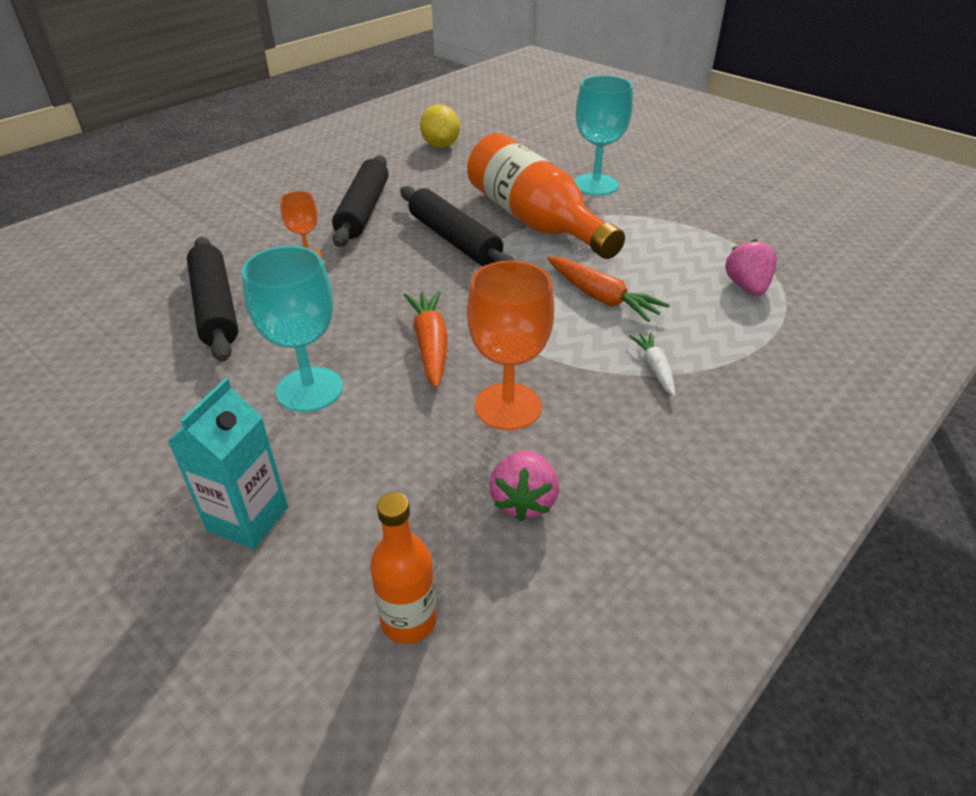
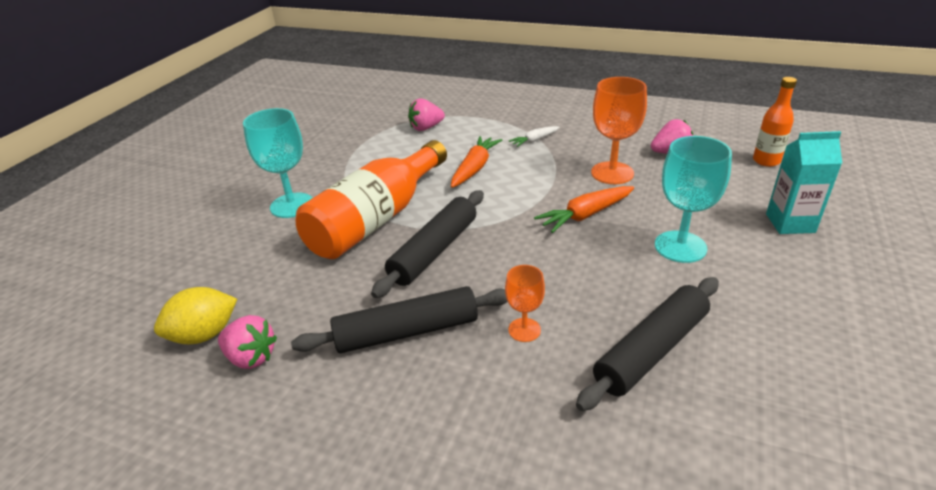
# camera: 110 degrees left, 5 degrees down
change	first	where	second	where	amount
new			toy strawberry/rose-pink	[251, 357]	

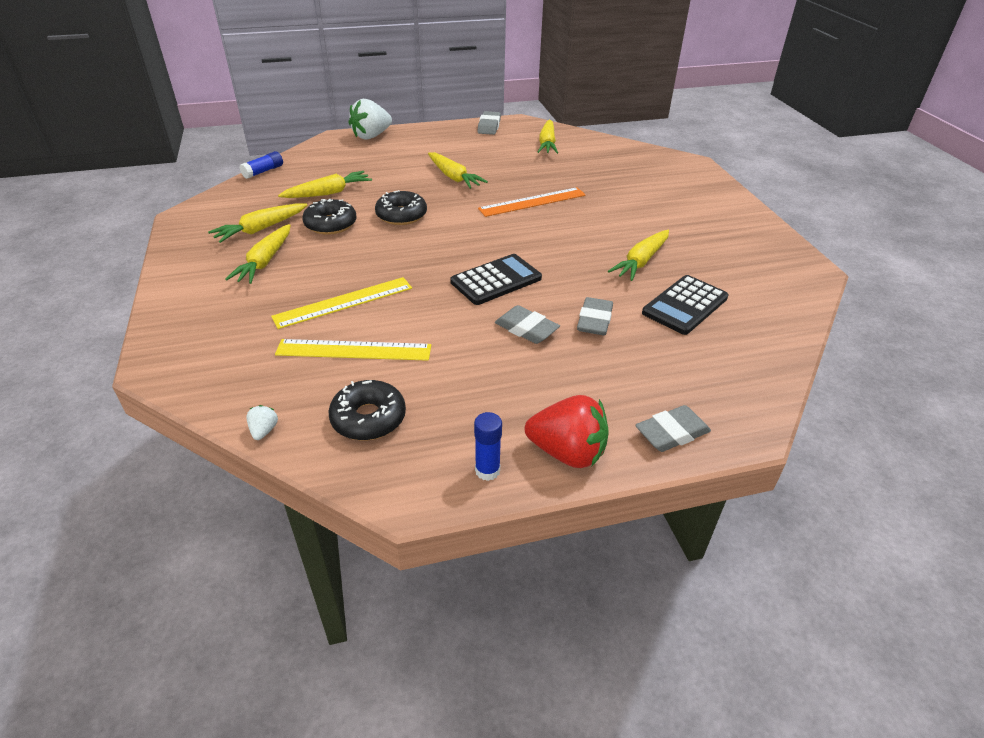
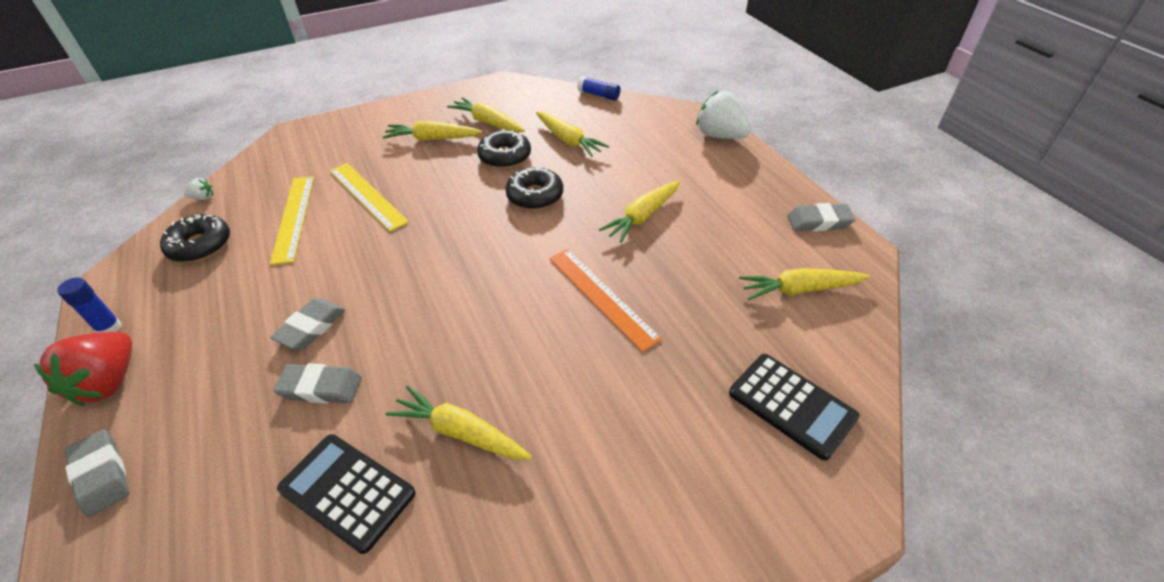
# camera: 80 degrees right, 5 degrees up
change	first	where	second	where	amount
shifted	adding machine/black	[496, 280]		[791, 405]	

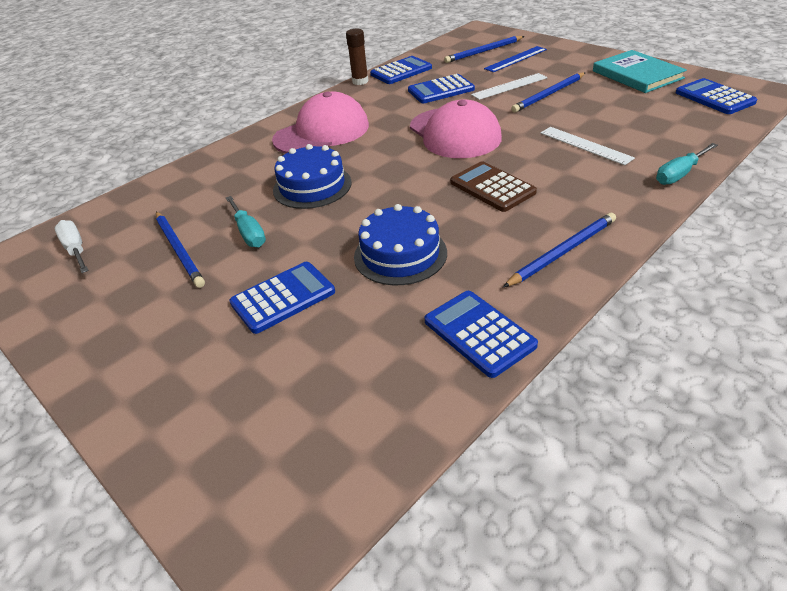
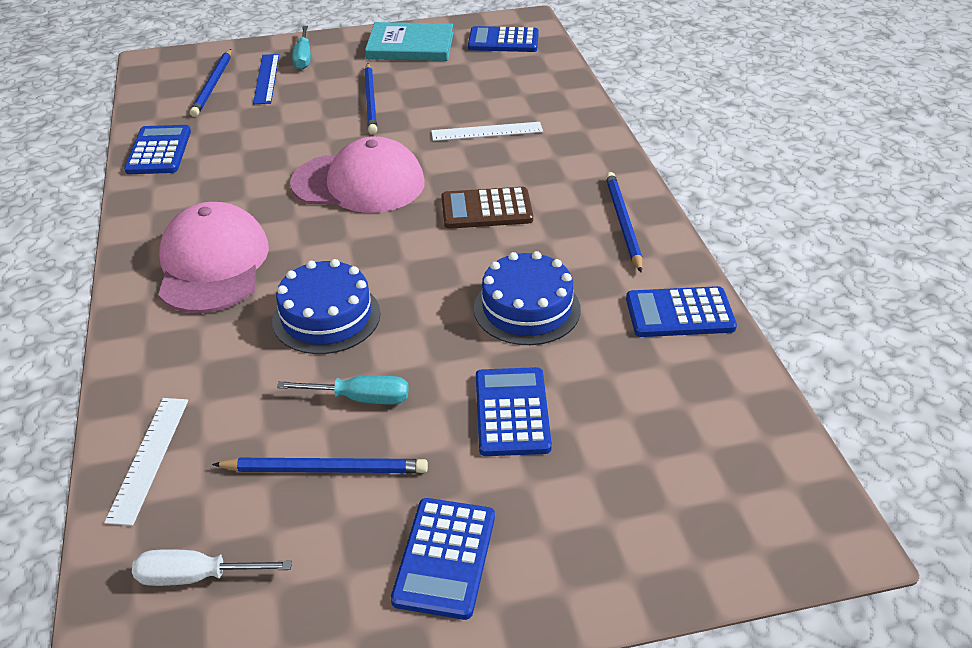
# camera: 60 degrees left, 0 degrees up
change	first	where	second	where	amount
shifted	ruler/white	[509, 86]		[149, 458]	
shifted	hand screwdriver/turquoise	[679, 174]		[303, 58]	
shifted	adding machine/royal blue	[441, 90]		[444, 558]	
gone	glue stick/russet	[360, 81]			

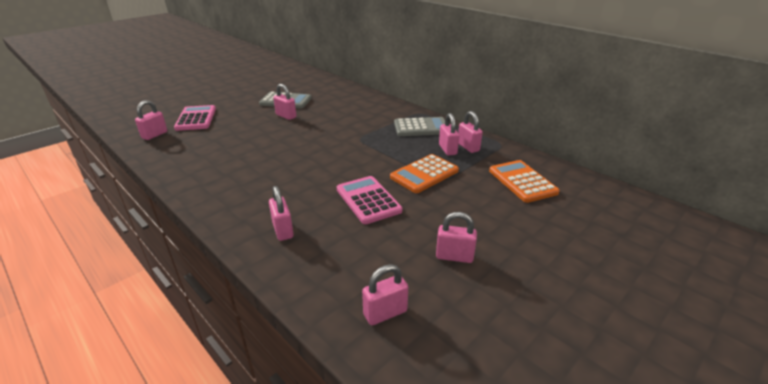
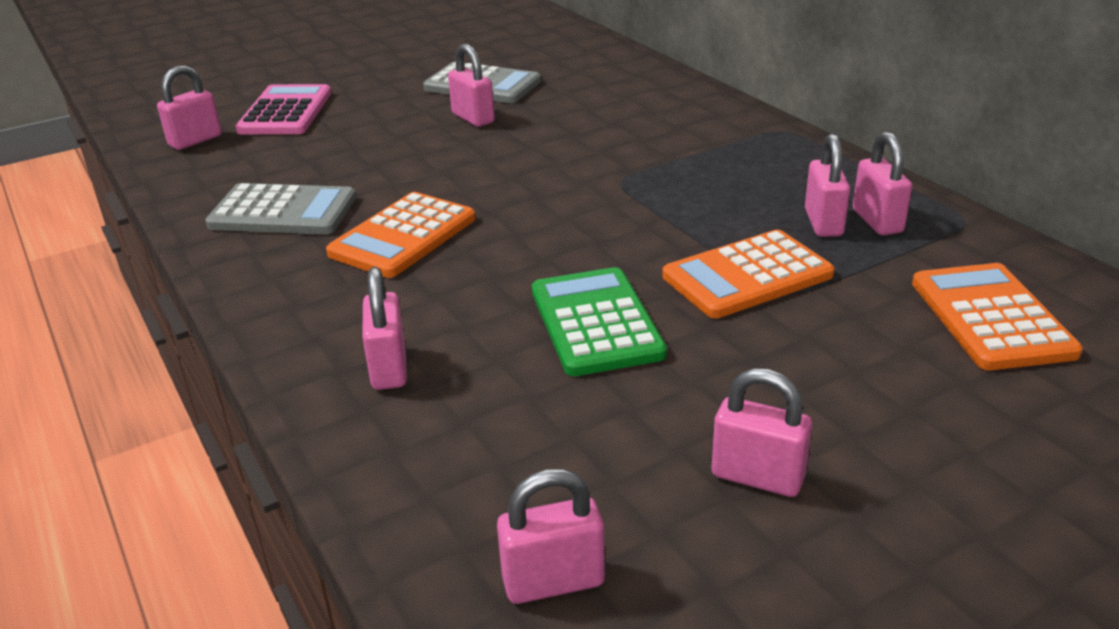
# camera: 15 degrees right, 0 degrees up
change	first	where	second	where	amount
shifted	adding machine/gray	[421, 128]		[283, 212]	
new			adding machine/orange	[403, 236]	
repainted	adding machine/rose-pink	[368, 200]	adding machine/emerald	[596, 322]	

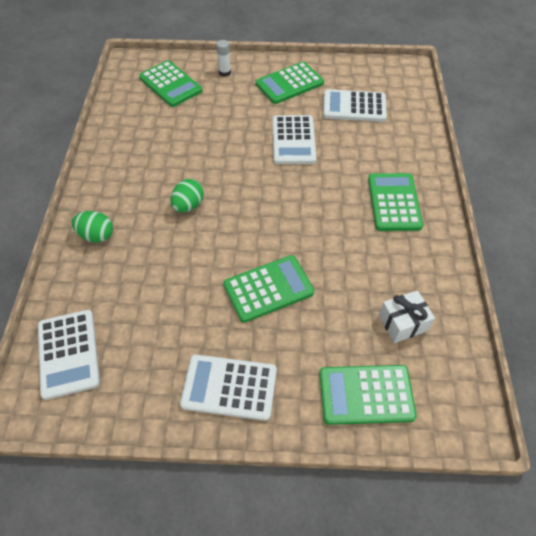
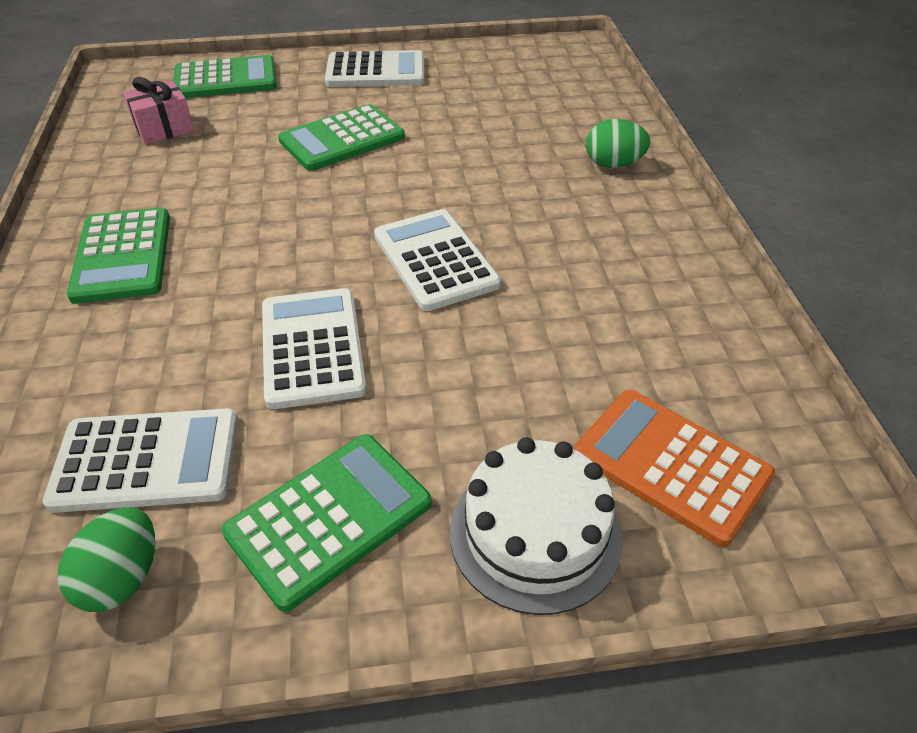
# camera: 170 degrees right, 10 degrees down
change	first	where	second	where	amount
shifted	toy egg/emerald	[188, 205]		[122, 578]	
repainted	present/white	[402, 323]	present/rose-pink	[164, 128]	
shifted	adding machine/white	[69, 353]		[435, 260]	
swapped	glue stick/white	[224, 73]	layer cake/white	[535, 533]	
repainted	adding machine/emerald	[170, 84]	adding machine/orange	[671, 465]	

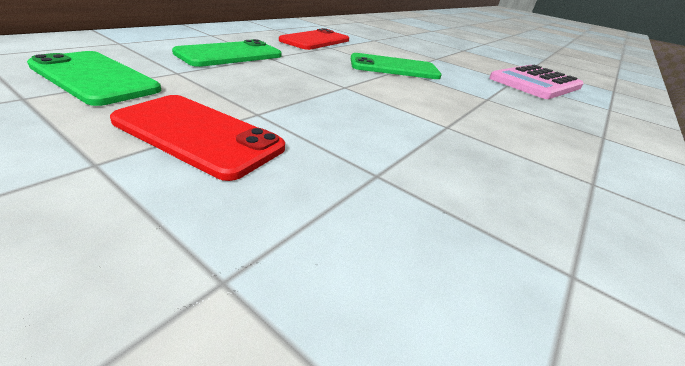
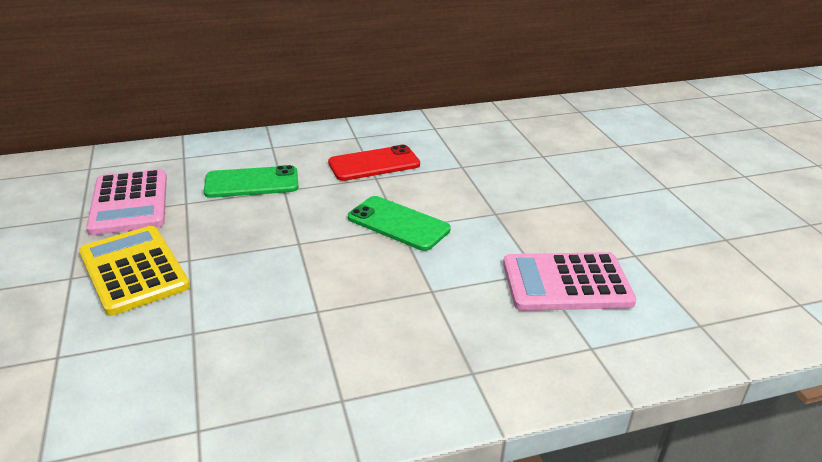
# camera: 40 degrees right, 0 degrees up
change	first	where	second	where	amount
swapped	phone/crimson	[198, 135]	adding machine/golden	[133, 270]	
swapped	phone/emerald	[95, 78]	adding machine/rose-pink	[130, 203]	

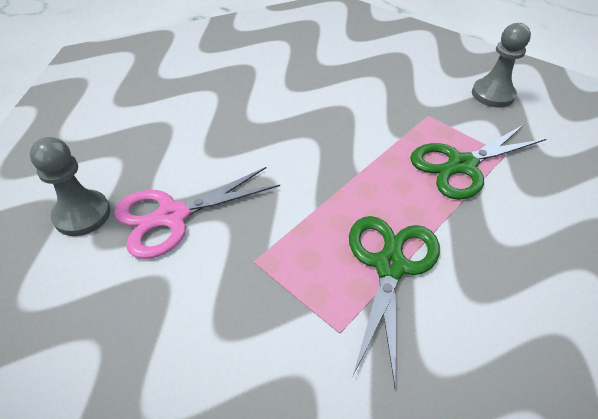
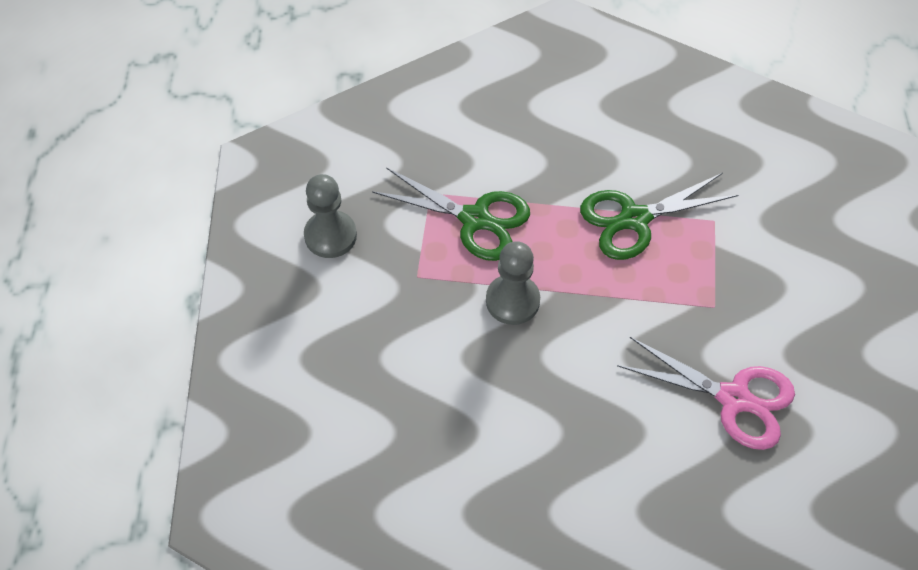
# camera: 125 degrees left, 10 degrees up
change	first	where	second	where	amount
shifted	chess pawn/gray	[82, 214]		[512, 301]	

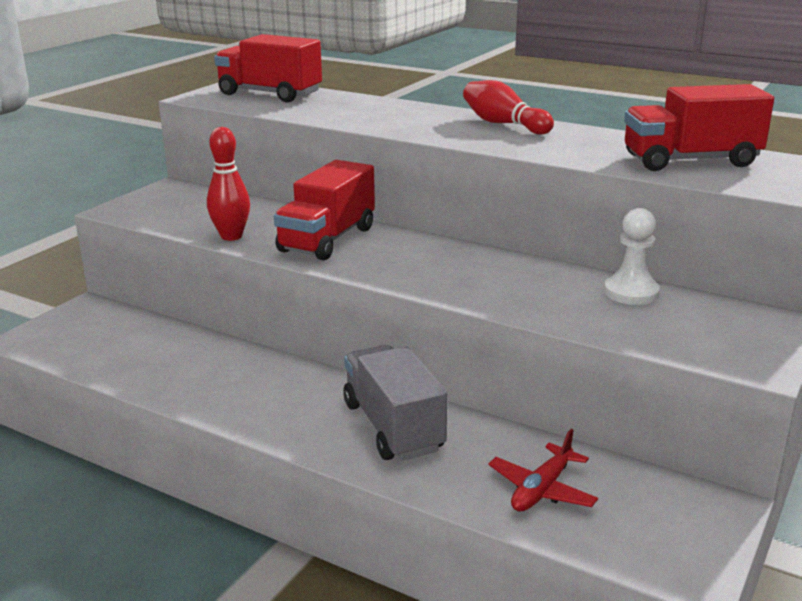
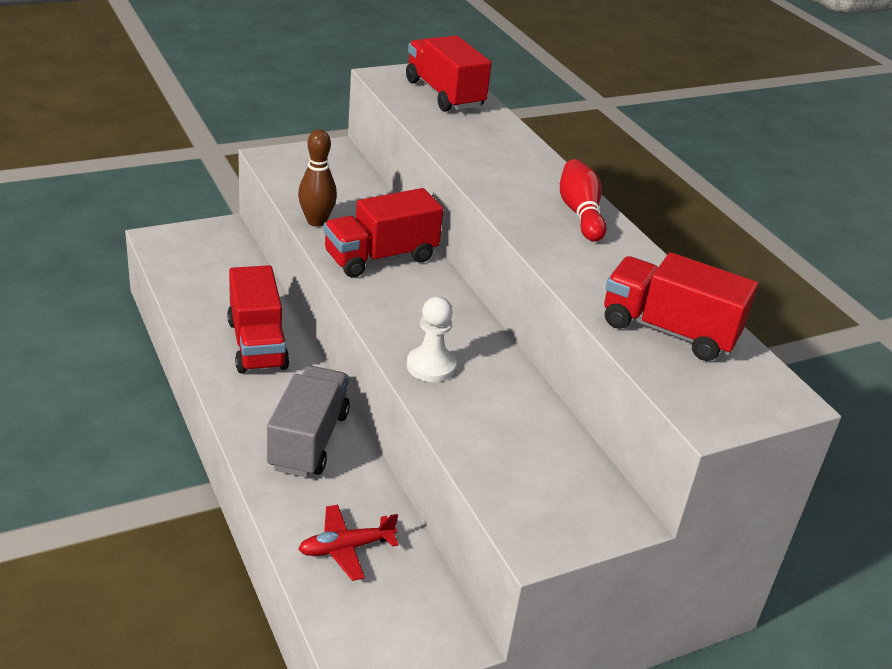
# camera: 30 degrees right, 10 degrees up
change	first	where	second	where	amount
new			truck/crimson	[257, 344]	
repainted	tenpin/crimson	[231, 236]	tenpin/russet	[316, 221]	
shifted	chess pawn/white	[631, 292]		[431, 366]	

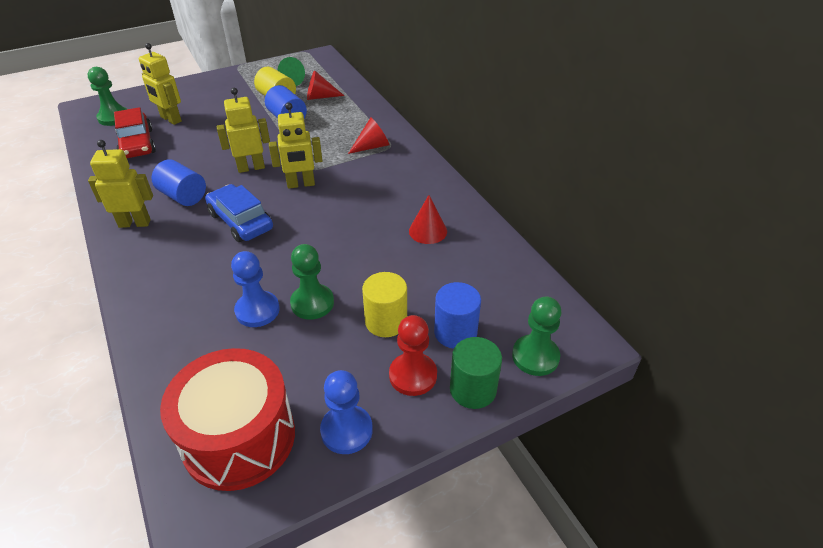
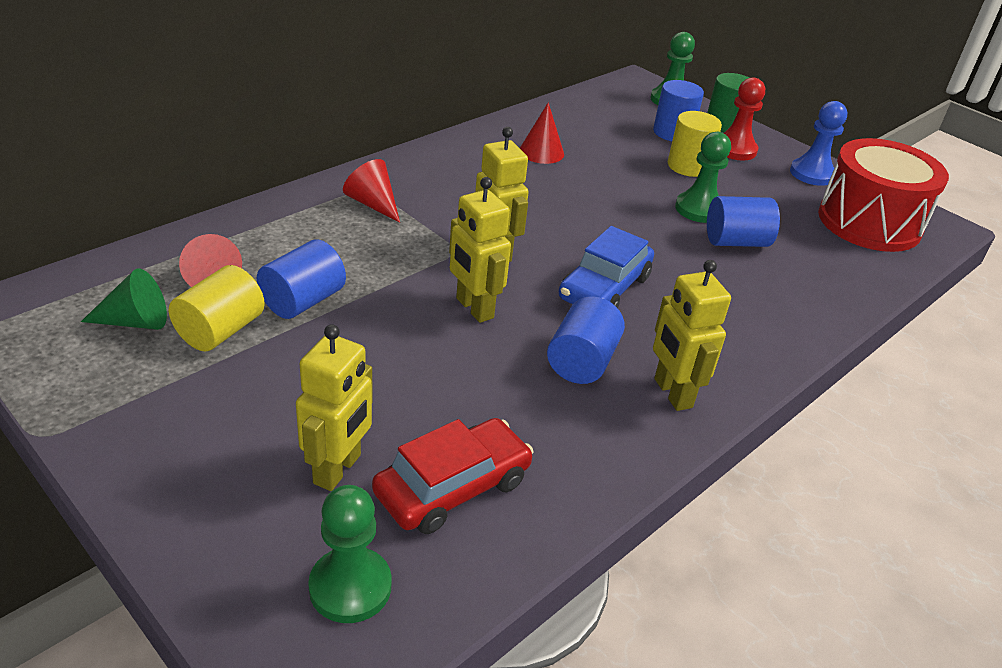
# camera: 110 degrees left, 5 degrees down
change	first	where	second	where	amount
swapped	chess pawn/royal blue	[257, 310]	cylinder/royal blue	[736, 241]	

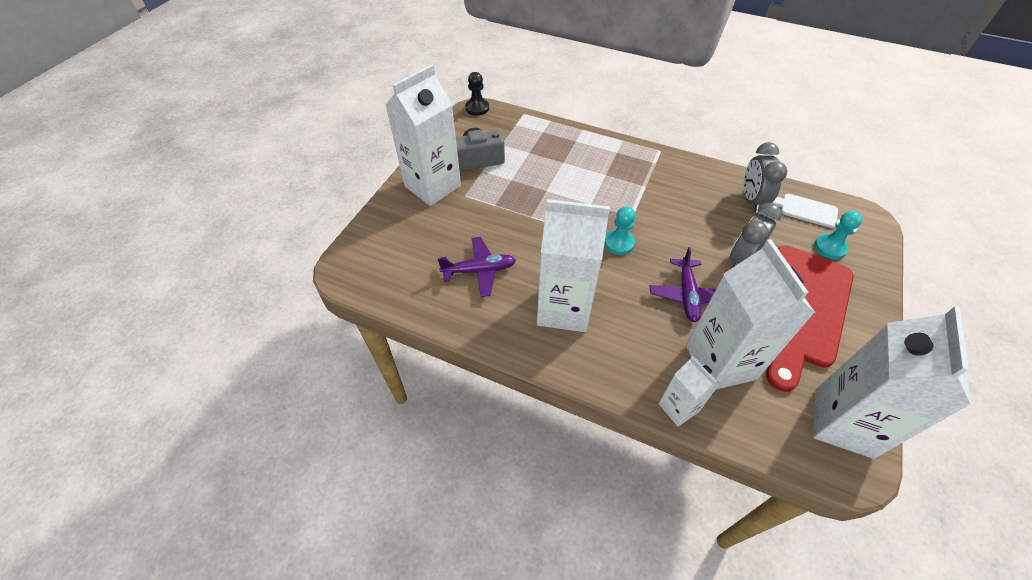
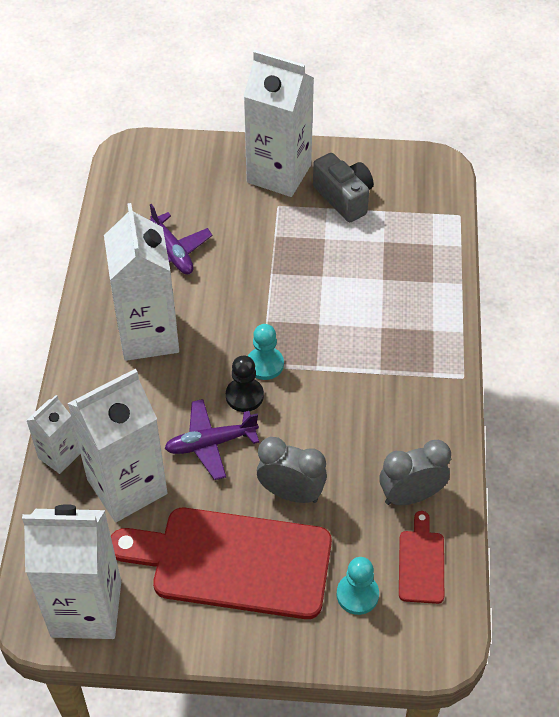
# camera: 70 degrees right, 0 degrees up
change	first	where	second	where	amount
shifted	chess pawn/black	[477, 108]		[244, 396]	
repainted	bread board/white	[805, 210]	bread board/crimson	[421, 563]	

